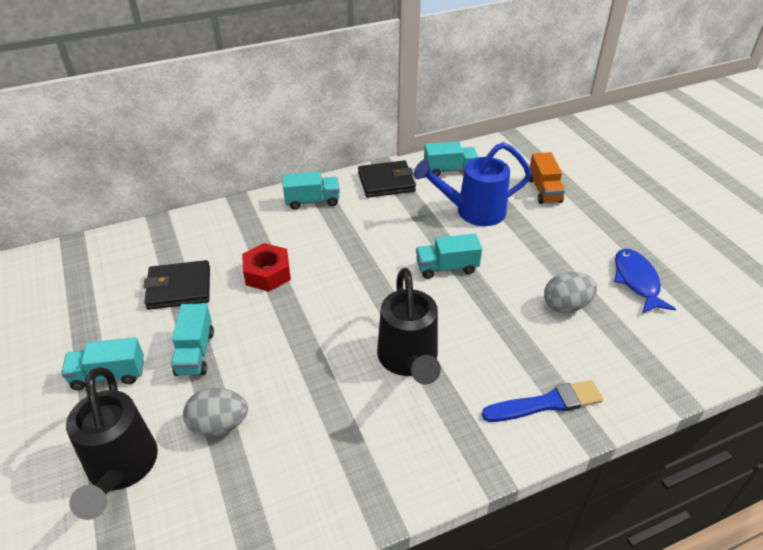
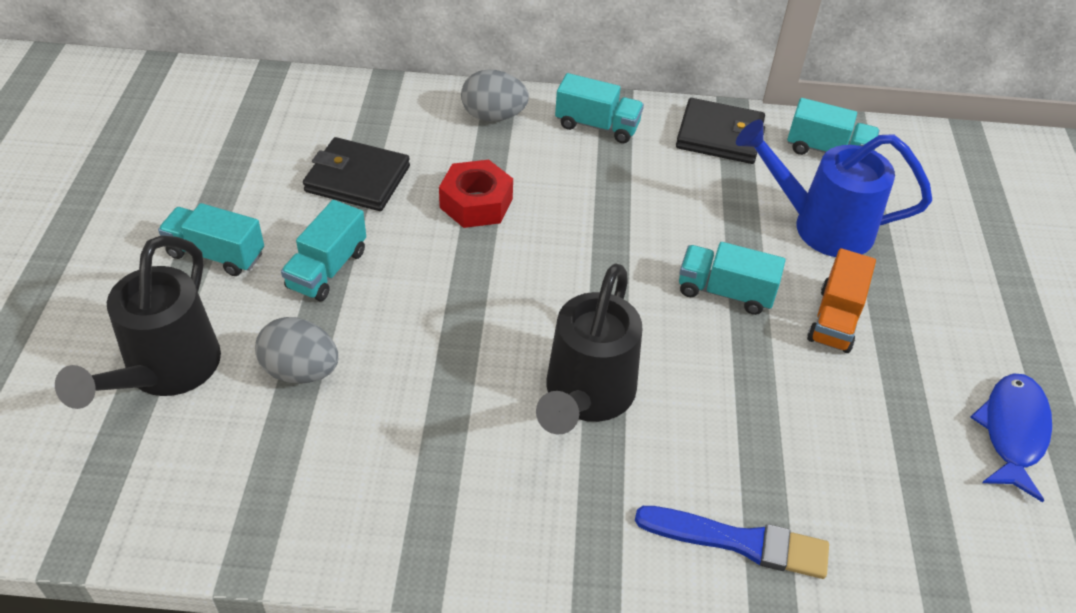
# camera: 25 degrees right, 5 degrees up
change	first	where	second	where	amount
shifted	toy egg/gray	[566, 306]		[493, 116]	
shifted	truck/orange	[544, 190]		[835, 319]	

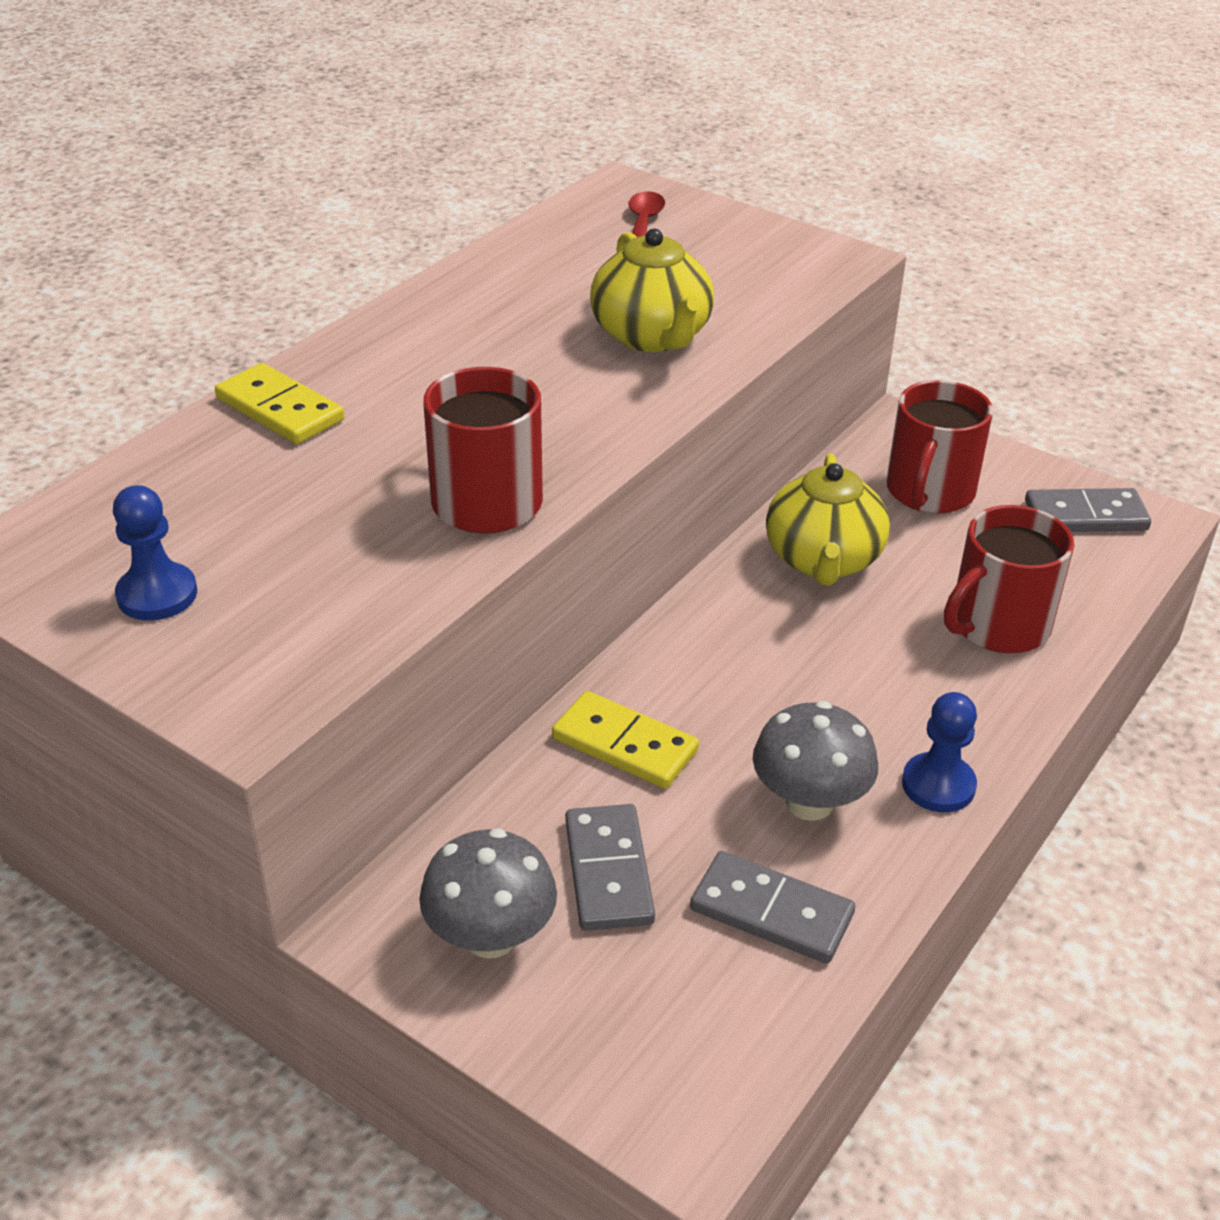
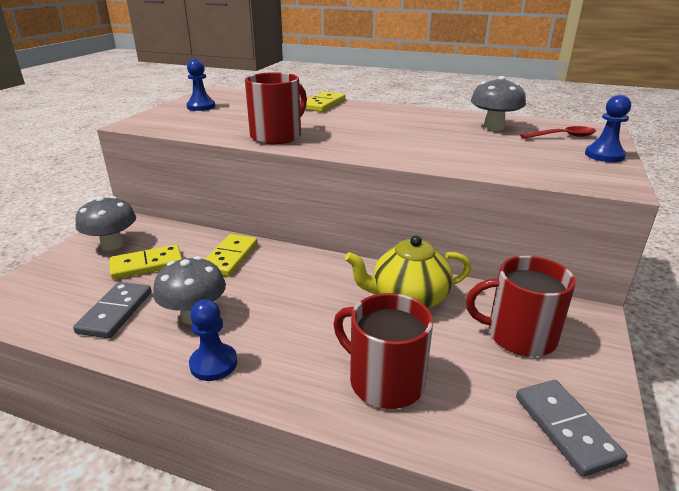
# camera: 75 degrees right, 10 degrees down
change	first	where	second	where	amount
repainted	domino piece/gray	[609, 871]	domino piece/golden	[147, 265]	
new			mushroom/gray	[493, 127]	
new			chess pawn/royal blue	[604, 155]	
gone	teapot/golden	[652, 336]			

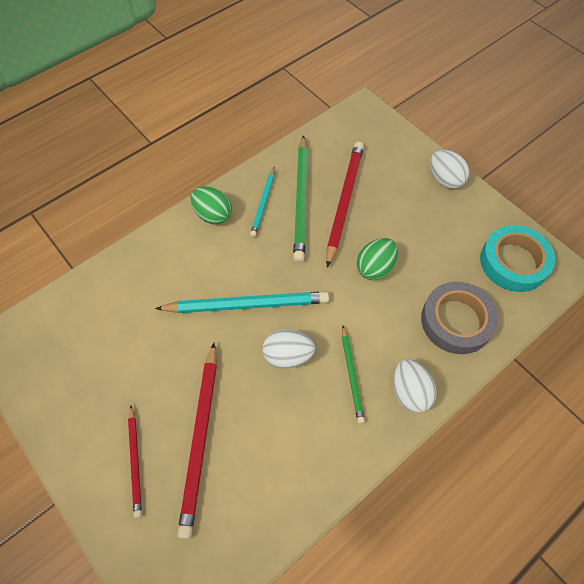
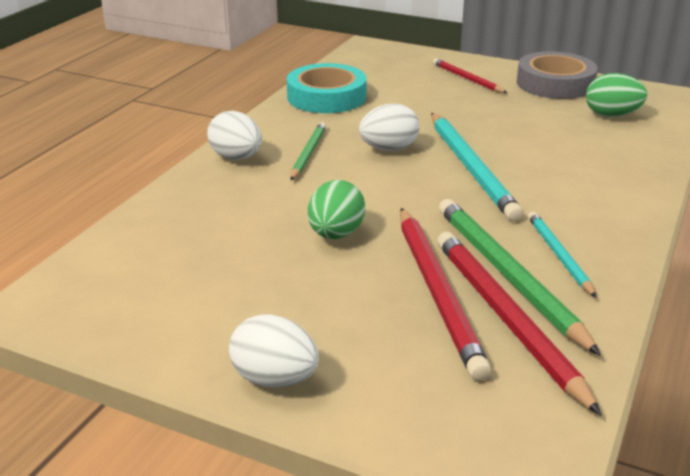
# camera: 155 degrees right, 30 degrees down
change	first	where	second	where	amount
shifted	roll of tape/turquoise	[513, 262]		[326, 97]	
rotated	wooden pencil/emerald	[352, 375]		[308, 153]	45 degrees clockwise
rotated	wooden pencil/turquoise	[247, 304]		[471, 168]	75 degrees counterclockwise
shifted	wooden pencil/crimson	[201, 438]		[505, 318]	
shifted	roll of tape/gray	[456, 321]		[555, 83]	
shifted	toy egg/emerald	[213, 215]		[611, 115]	

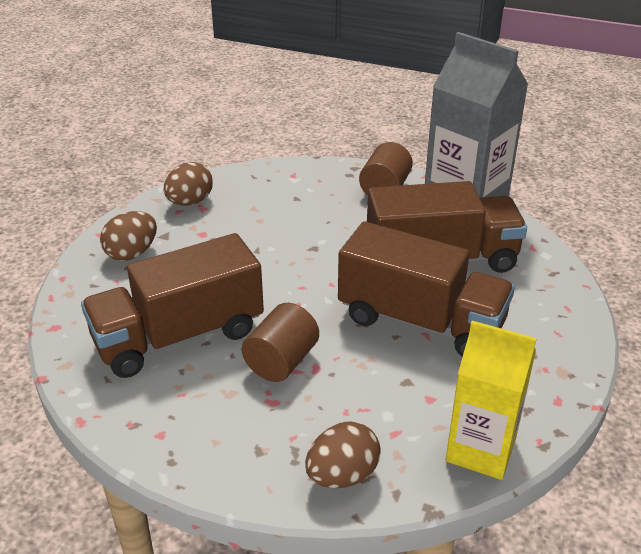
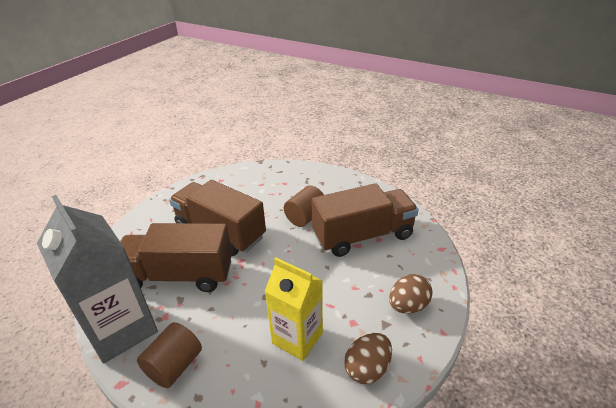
# camera: 170 degrees left, 0 degrees up
change	first	where	second	where	amount
shifted	juice carton/golden	[481, 450]		[297, 338]	
gone	toy egg/russet	[342, 475]			

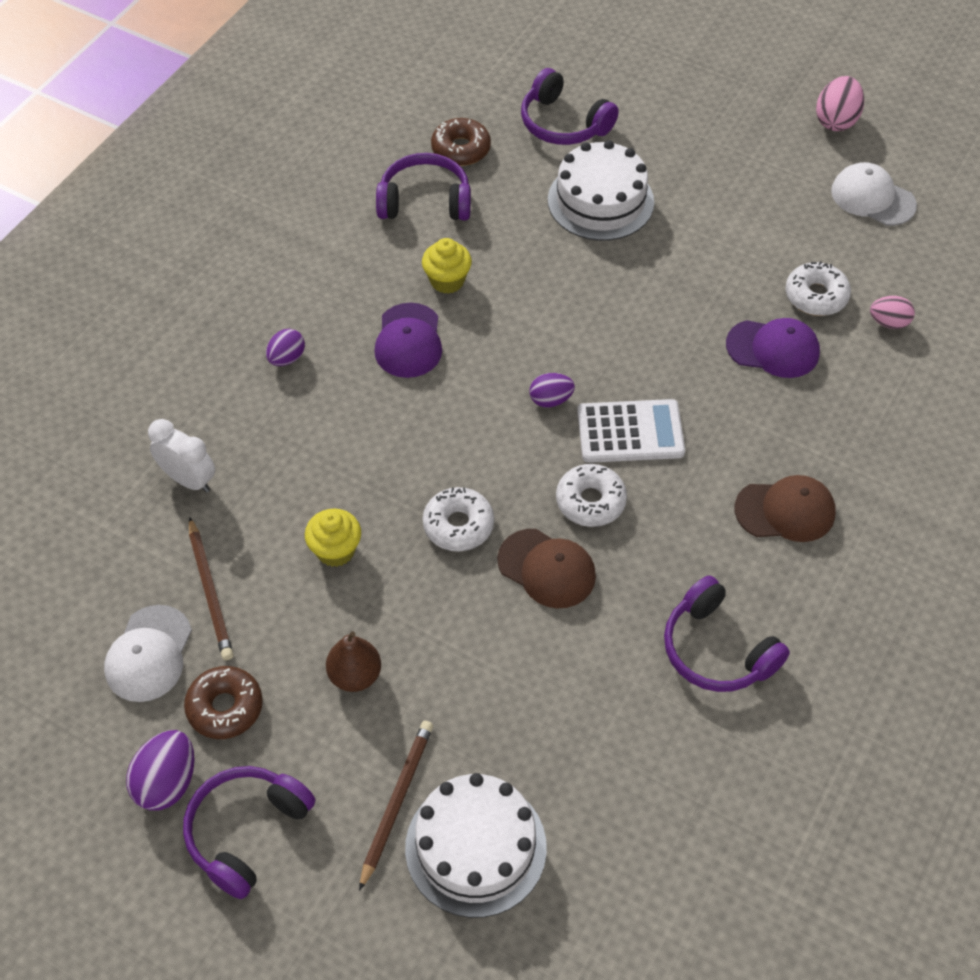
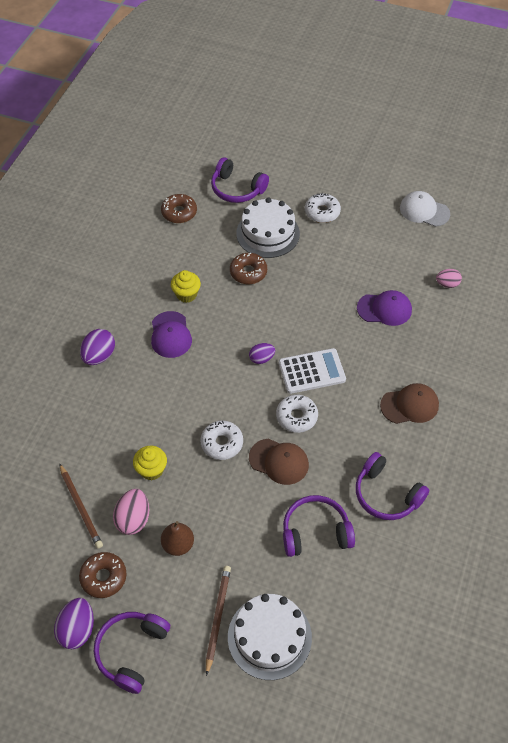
# camera: 10 degrees left, 0 degrees up
change	first	where	second	where	amount
scaled	toy egg/violet	[287, 358]		[99, 356]	x1.53
shifted	toy egg/rose-pink	[836, 120]		[133, 519]	
new			donut/russet	[248, 272]	
shifted	headset/violet	[425, 201]		[315, 532]	
shifted	donut/white	[816, 296]		[322, 212]	
gone	peaked cap/white	[149, 654]			
gone	clock/white	[189, 480]			

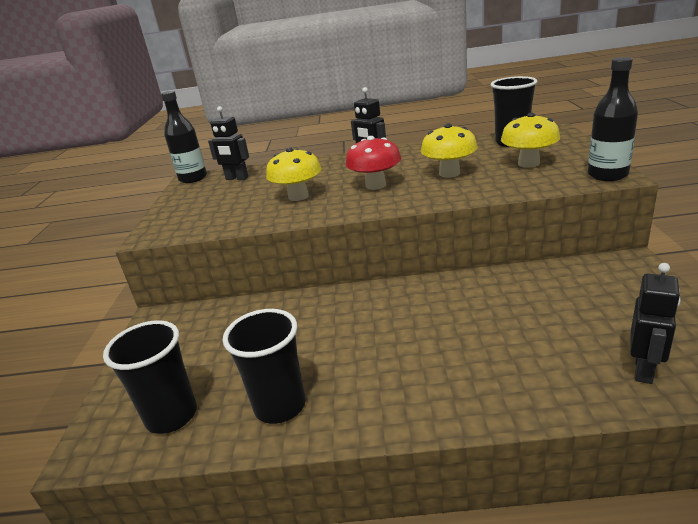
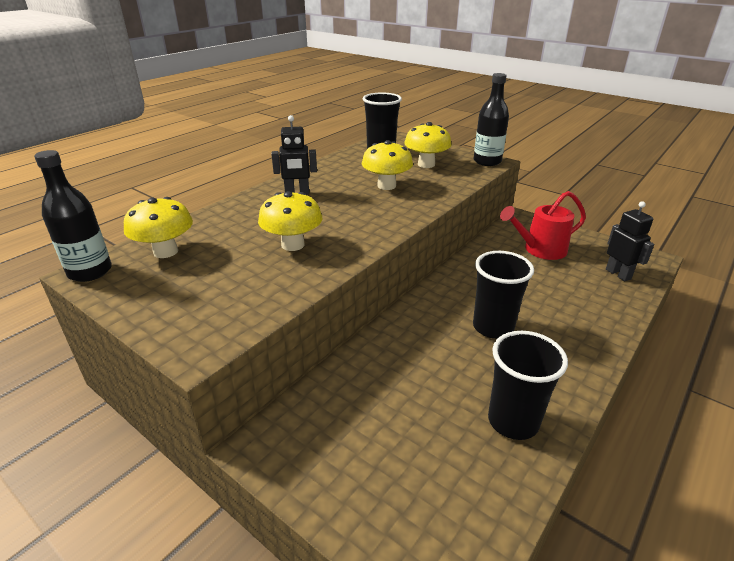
# camera: 55 degrees left, 5 degrees up
change	first	where	second	where	amount
swapped	robot figure/black	[237, 178]	mushroom/golden	[165, 252]	
shifted	tumbler/black	[172, 416]		[493, 327]	
new			watering can/crimson	[540, 250]	
gone	mushroom/crimson	[376, 185]			

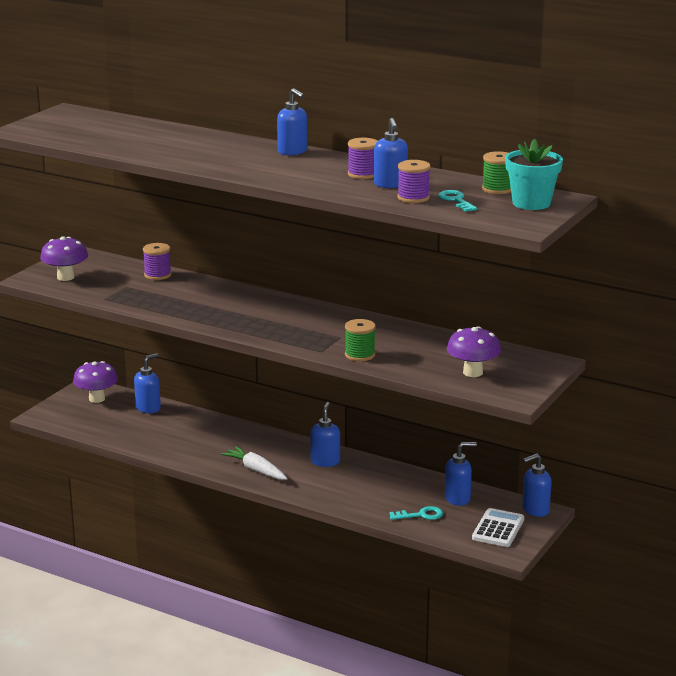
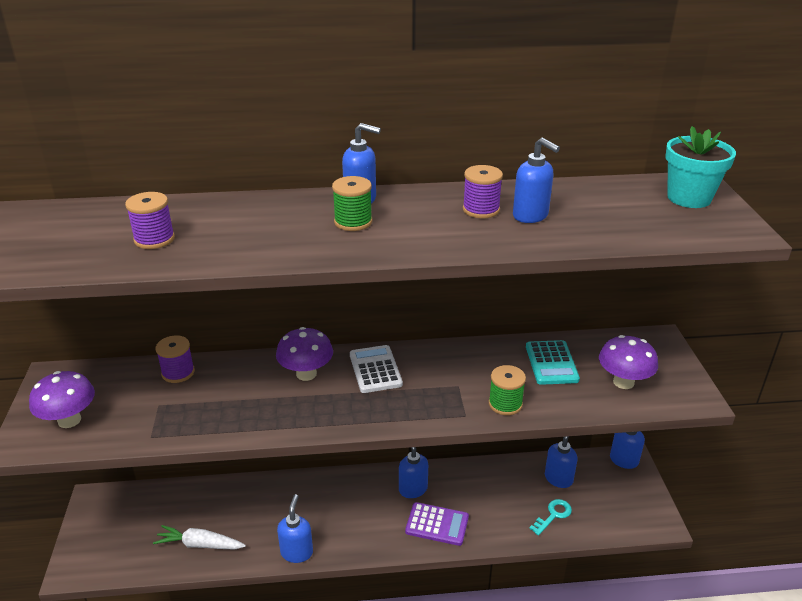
# camera: 35 degrees left, 10 degrees up
change	first	where	second	where	amount
shifted	bobbin/violet	[413, 198]		[154, 239]	
shifted	carrot/white	[256, 470]		[200, 544]	
shifted	mushroom/violet	[97, 399]		[306, 374]	
shifted	soap pump/royal blue	[148, 408]		[297, 552]	
shifted	bobbin/emerald	[497, 189]		[353, 222]	
shifted	adding machine/white	[498, 529]		[375, 369]	
new			adding machine/violet	[437, 524]	
new			adding machine/turquoise	[551, 363]	
gone	key/turquoise	[456, 200]			

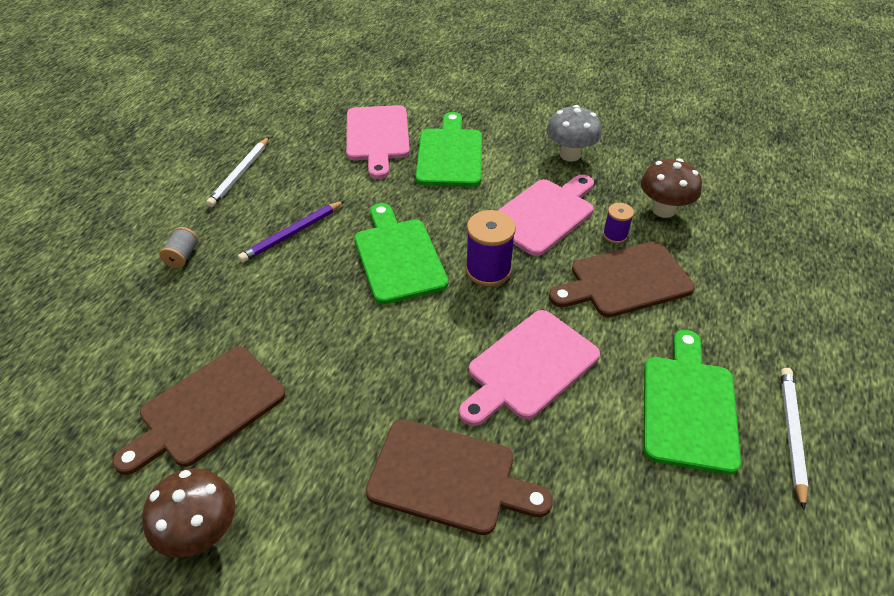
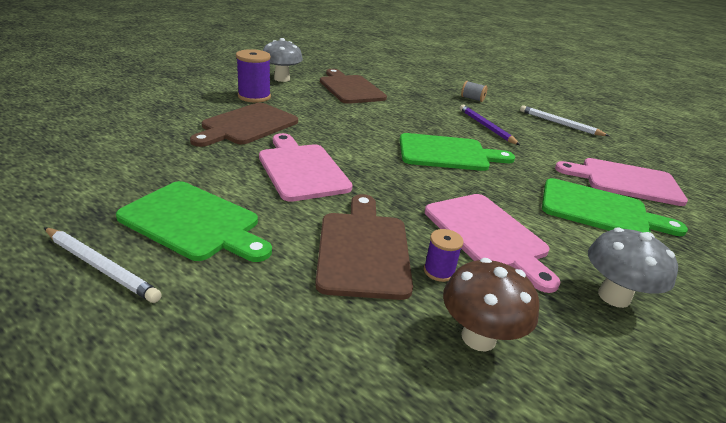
# camera: 105 degrees right, 15 degrees down
change	first	where	second	where	amount
shifted	bobbin/violet	[488, 270]		[254, 97]	
repainted	mushroom/russet	[202, 532]	mushroom/gray	[282, 79]	

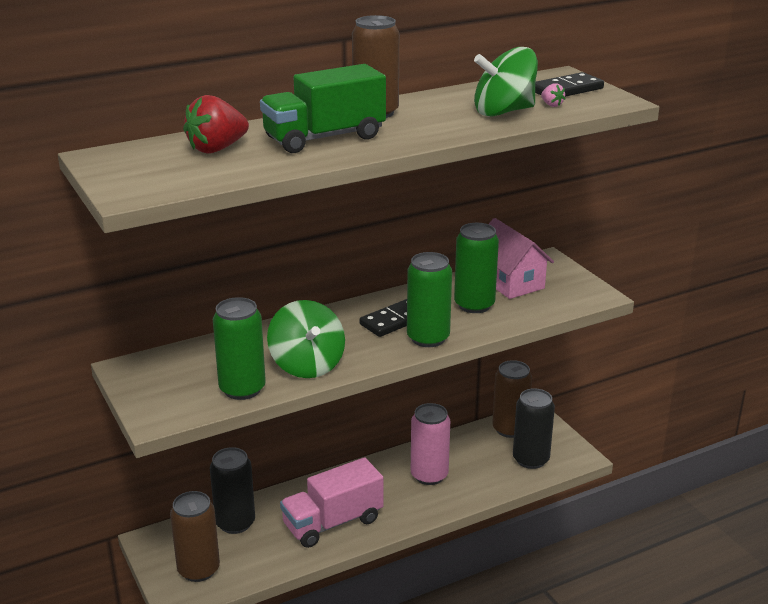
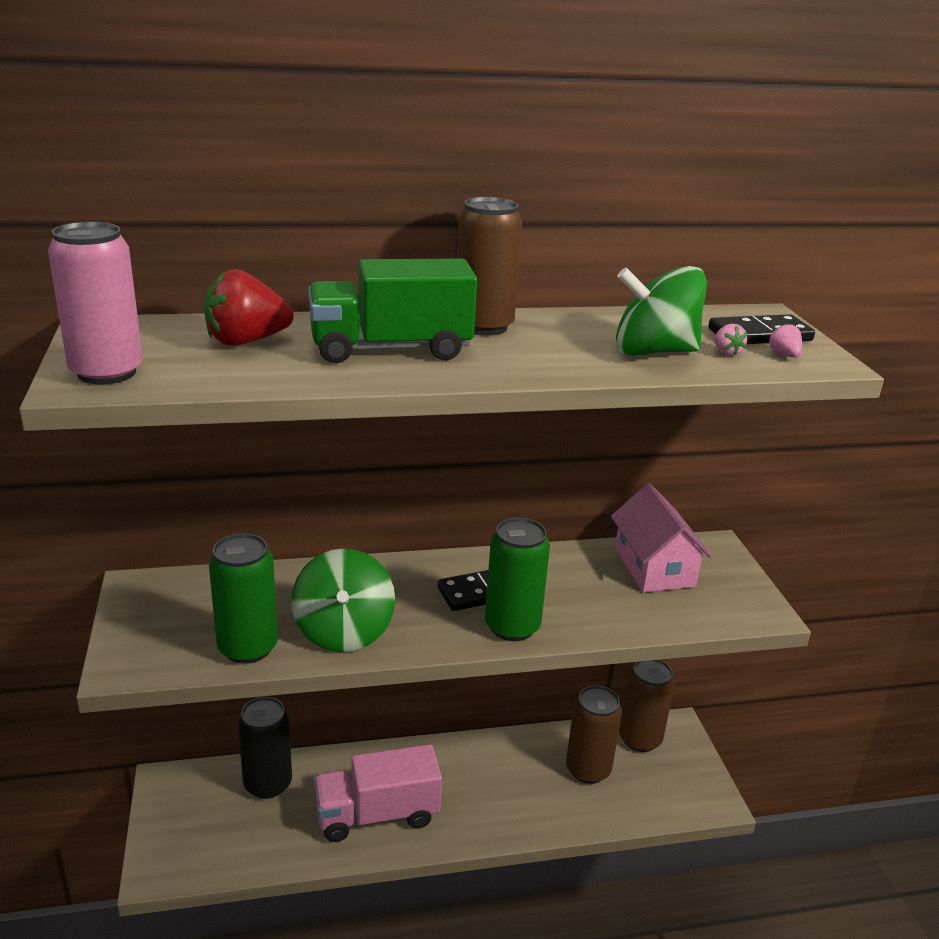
# camera: 15 degrees right, 0 degrees up
change	first	where	second	where	amount
shifted	soda can/rose-pink	[429, 475]		[106, 372]	
shifted	soda can/russet	[198, 570]		[588, 769]	
new			toy strawberry/rose-pink	[784, 355]	
gone	soda can/emerald	[474, 305]			
gone	soda can/black	[530, 459]			

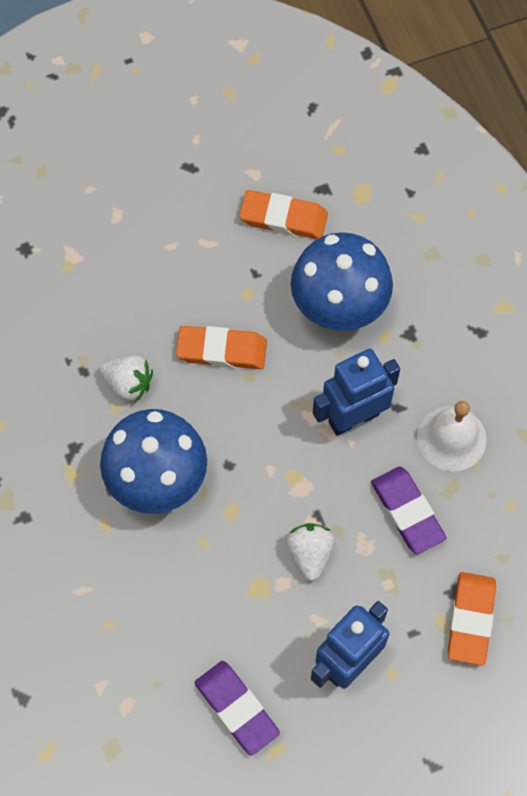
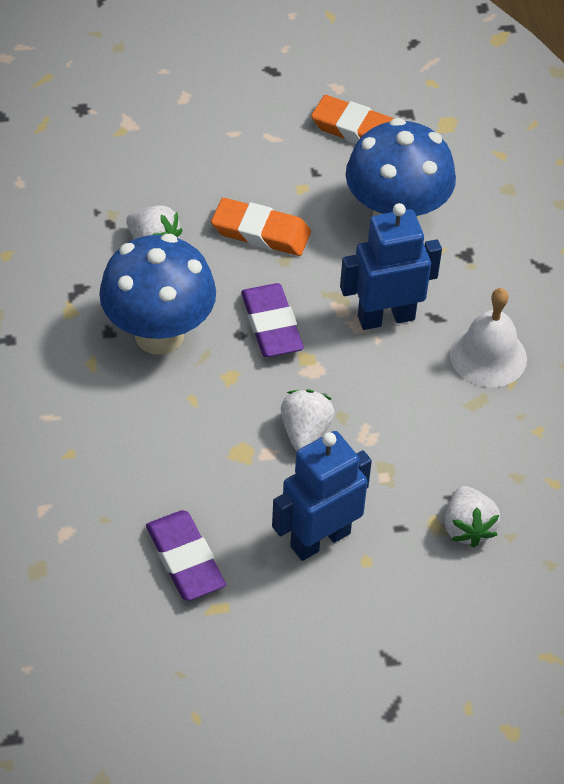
# camera: 10 degrees right, 15 degrees down
change	first	where	second	where	amount
shifted	gum eraser/violet	[407, 512]		[271, 325]	
swapped	gum eraser/orange	[470, 620]	toy strawberry/white	[467, 528]	

